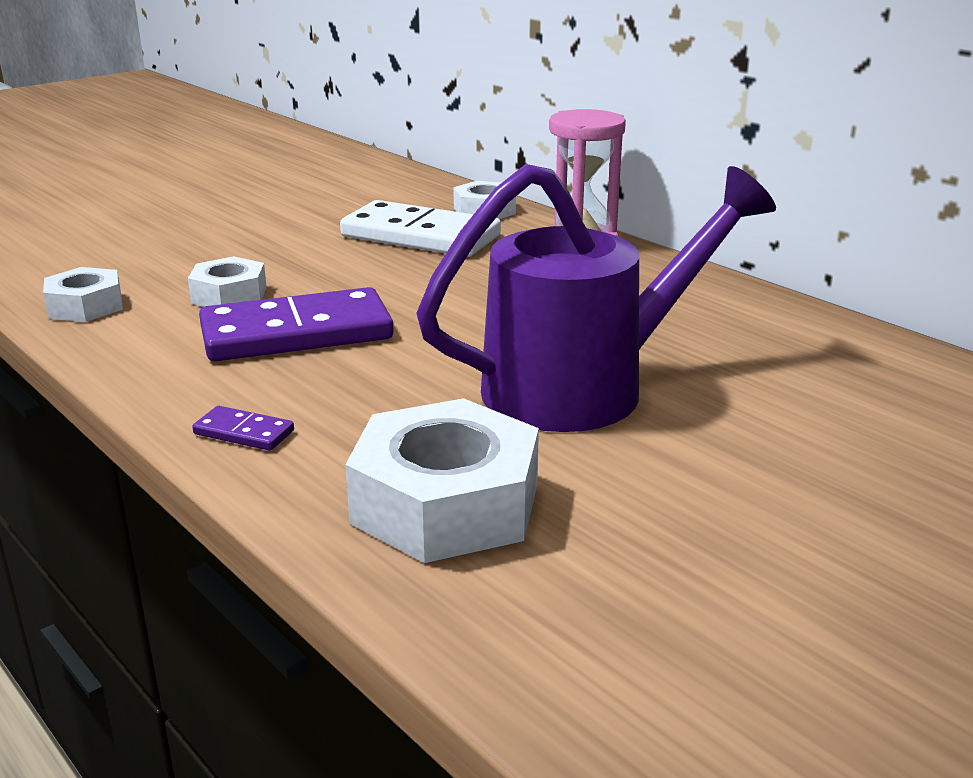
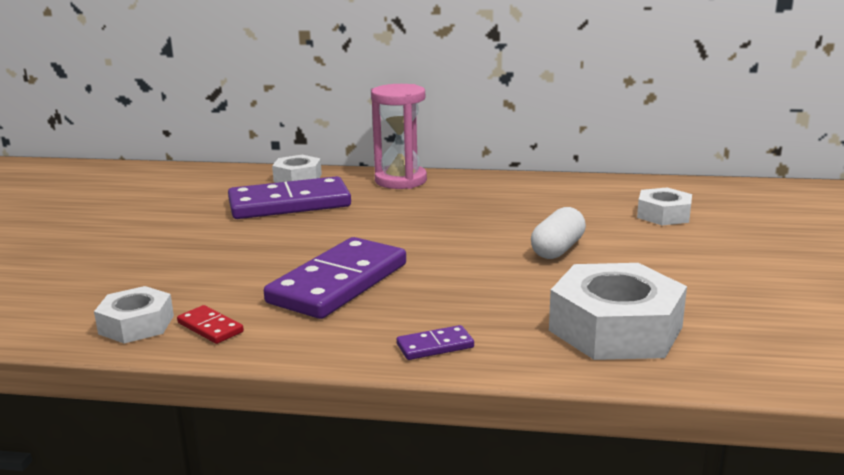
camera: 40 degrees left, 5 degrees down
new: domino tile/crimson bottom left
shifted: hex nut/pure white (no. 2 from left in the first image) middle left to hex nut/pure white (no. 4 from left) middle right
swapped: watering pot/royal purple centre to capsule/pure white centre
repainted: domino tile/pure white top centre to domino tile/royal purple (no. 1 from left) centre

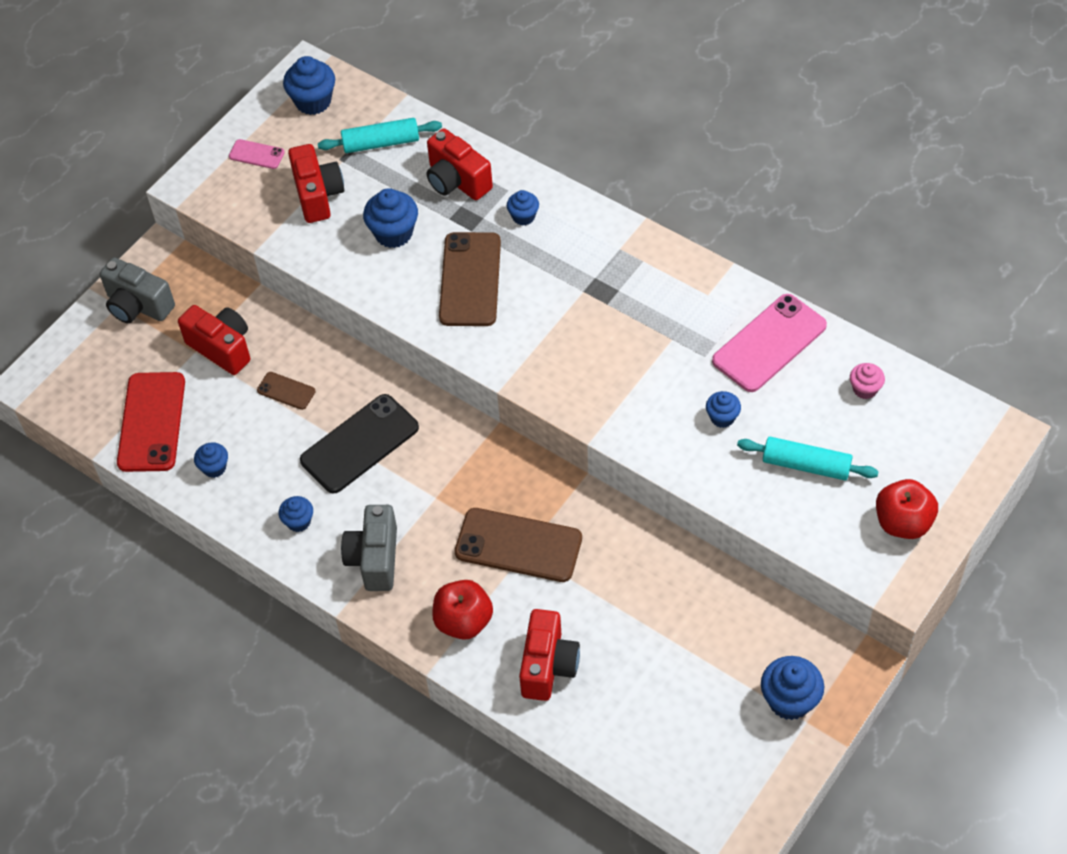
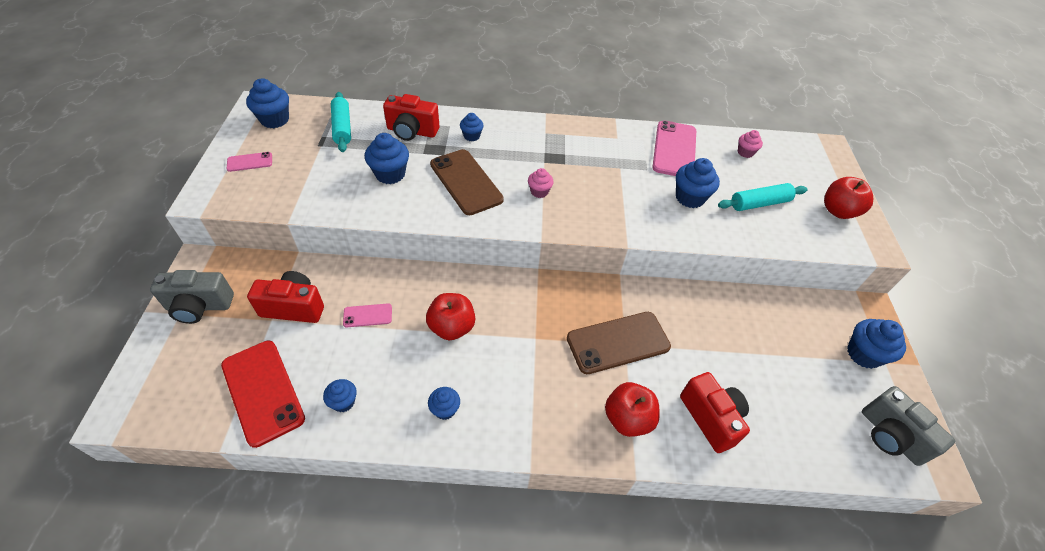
camera: 40 degrees left, 5 degrees down
gone: compact camera/crimson (no. 2 from left) top left
new: cupcake/rose-pink (no. 1 from left) top centre
shifted: compact camera/ash-grey (no. 2 from left) centre to bottom right
swapped: smartphone/ebony centre to apple/crimson (no. 1 from left) centre
repainted: smartphone/brown (no. 1 from left) middle left to smartphone/rose-pink (no. 2 from left) centre
rotated: dough roller/aqua (no. 1 from left) top centre = top left 60 degrees counterclockwise
scaled: cupcake/blue (no. 6 from left) middle right = top right x1.68

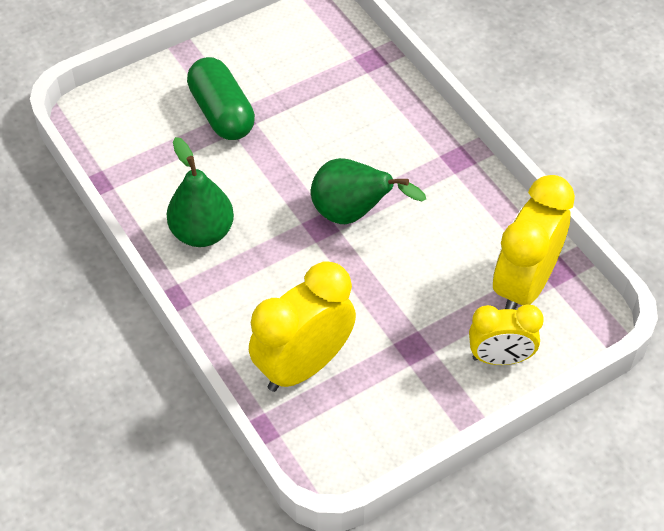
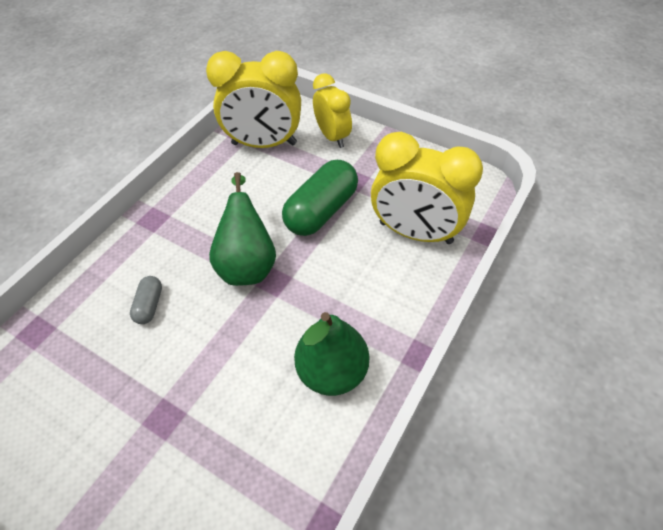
camera: 115 degrees left, 0 degrees up
new: capsule/ash-grey middle left
shifted: capsule/green top left to centre

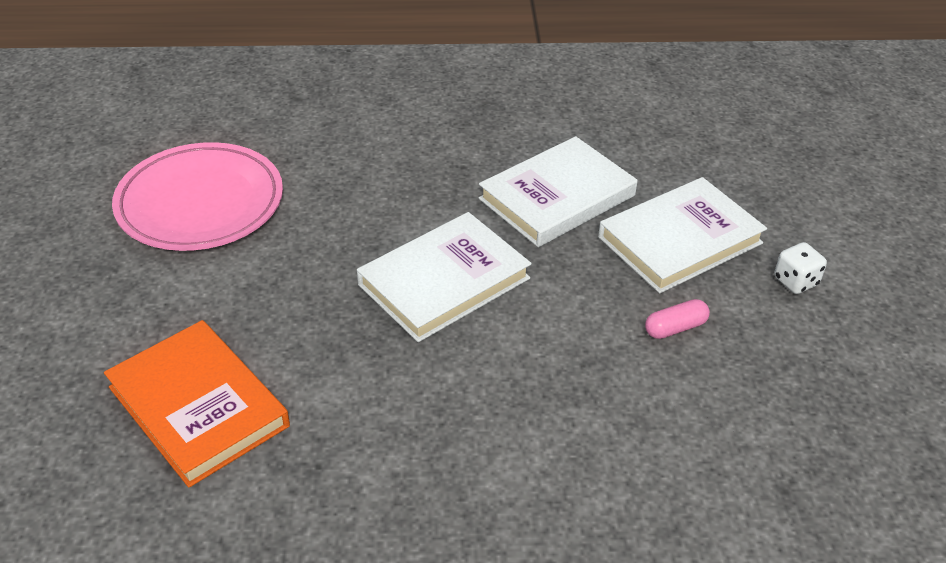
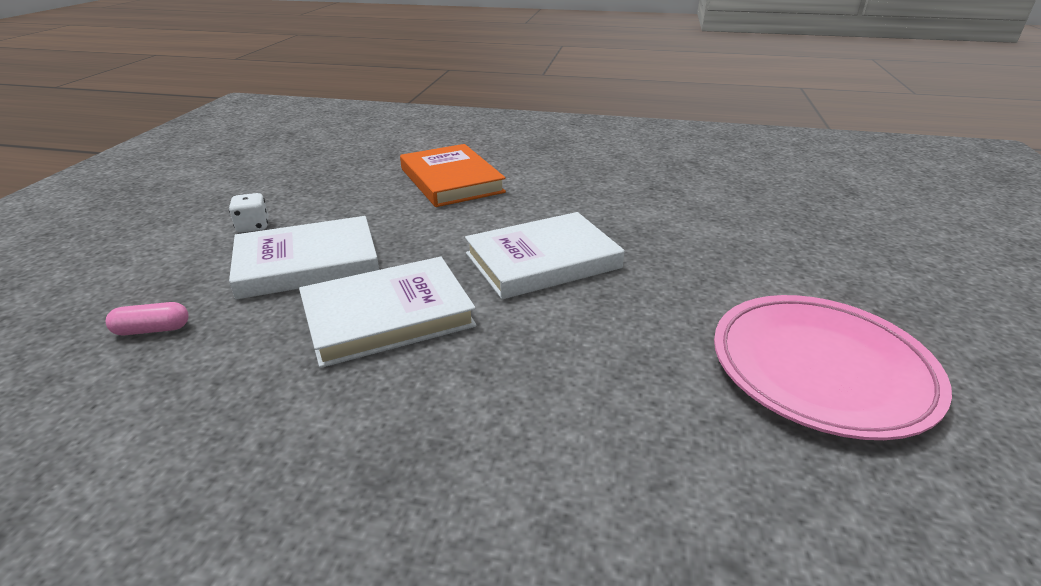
camera: 165 degrees left, 10 degrees down
shifted: hardcover/bright orange bottom left to top centre; capsule/rose-pink middle right to middle left

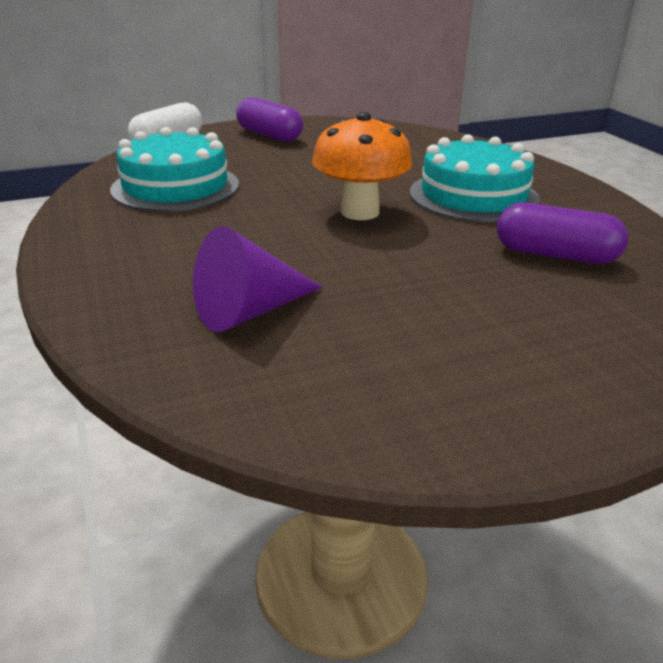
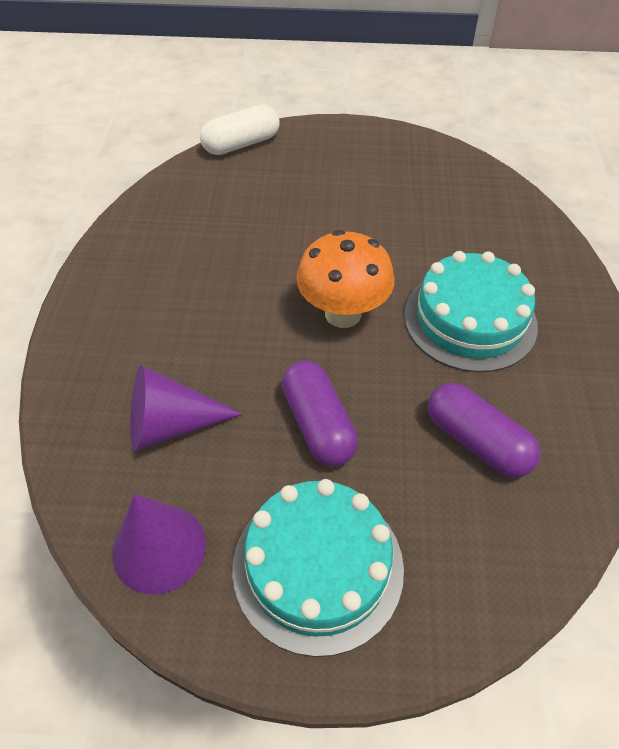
camera: 25 degrees right, 20 degrees up
new: cone shape/royal purple (no. 1 from left) bottom left
shifted: layer cake/aqua (no. 1 from left) top left to bottom centre; capsule/royal purple (no. 1 from left) top centre to centre

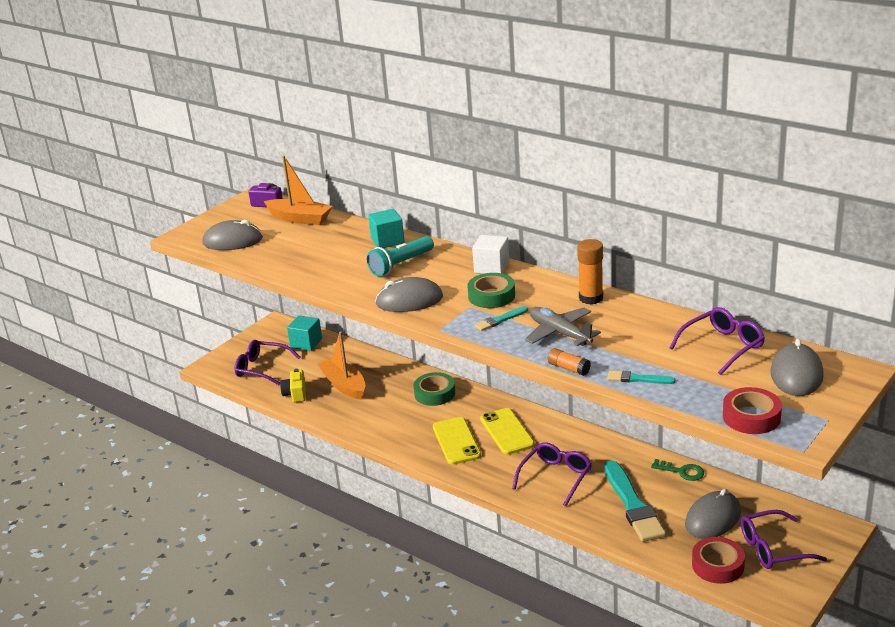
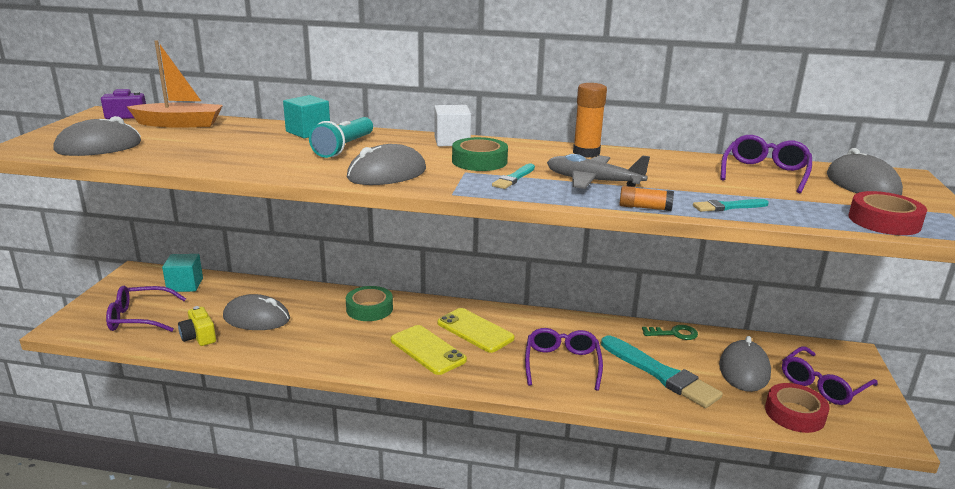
camera: 30 degrees left, 5 degrees down
swapped: toy boat/bright orange (no. 2 from left) centre to mouse/ash-grey (no. 2 from left) middle left

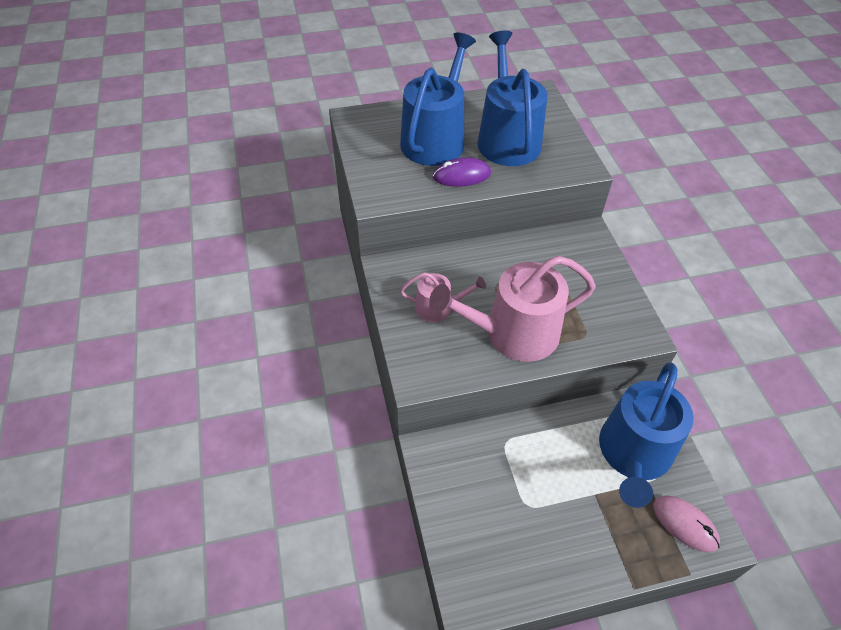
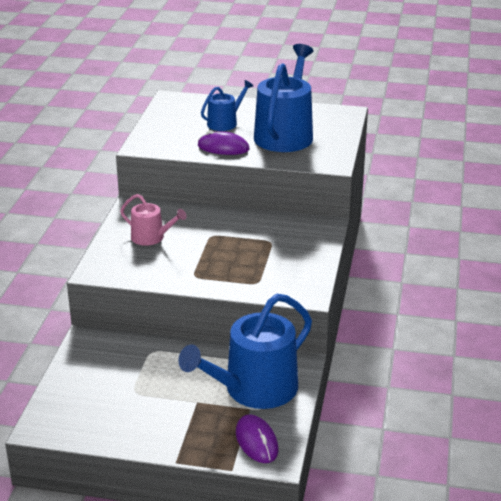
camera: 25 degrees right, 20 degrees down
gone: watering pot/rose-pink (no. 2 from left) centre
repainted: mouse/rose-pink bottom right to mouse/royal purple (no. 2 from left) bottom centre
scaled: watering pot/blue (no. 1 from left) top centre = top centre x0.51

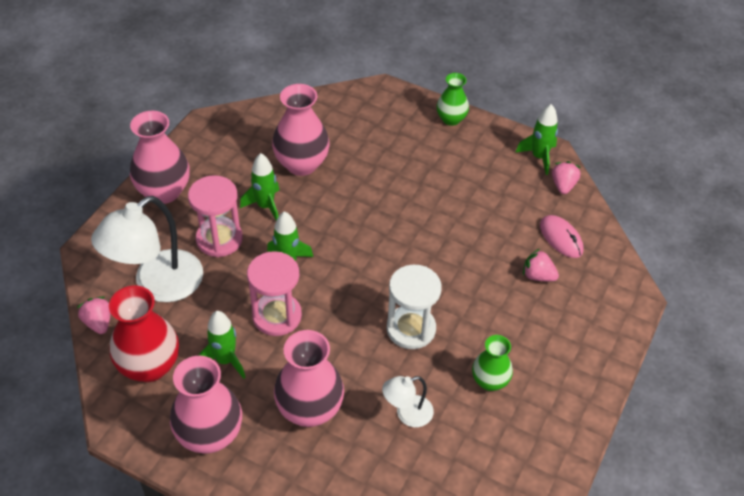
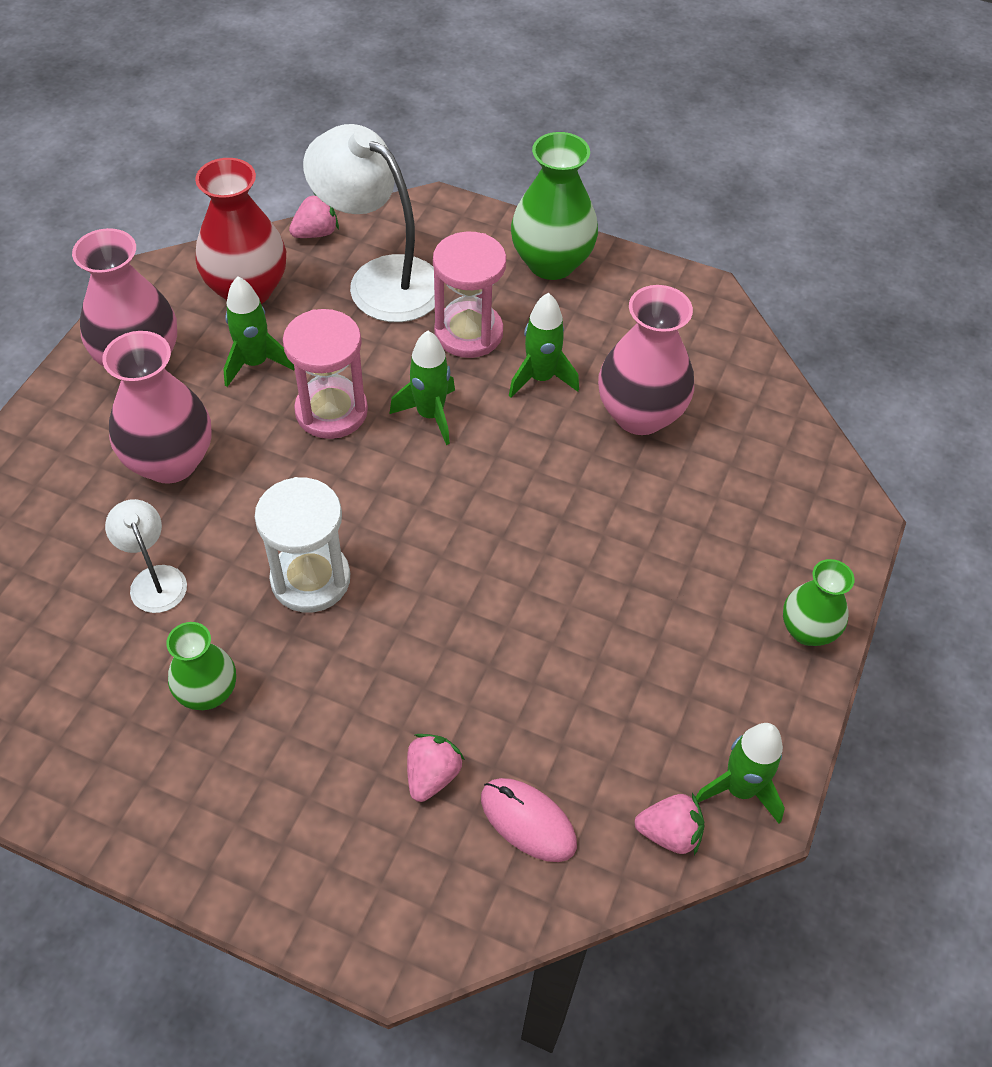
camera: 85 degrees right, 5 degrees up
repainted: tall vase/rose-pink (no. 1 from left) top left to tall vase/green (no. 2 from left) top centre
rotated: mouse/rose-pink middle right = bottom centre 75 degrees clockwise

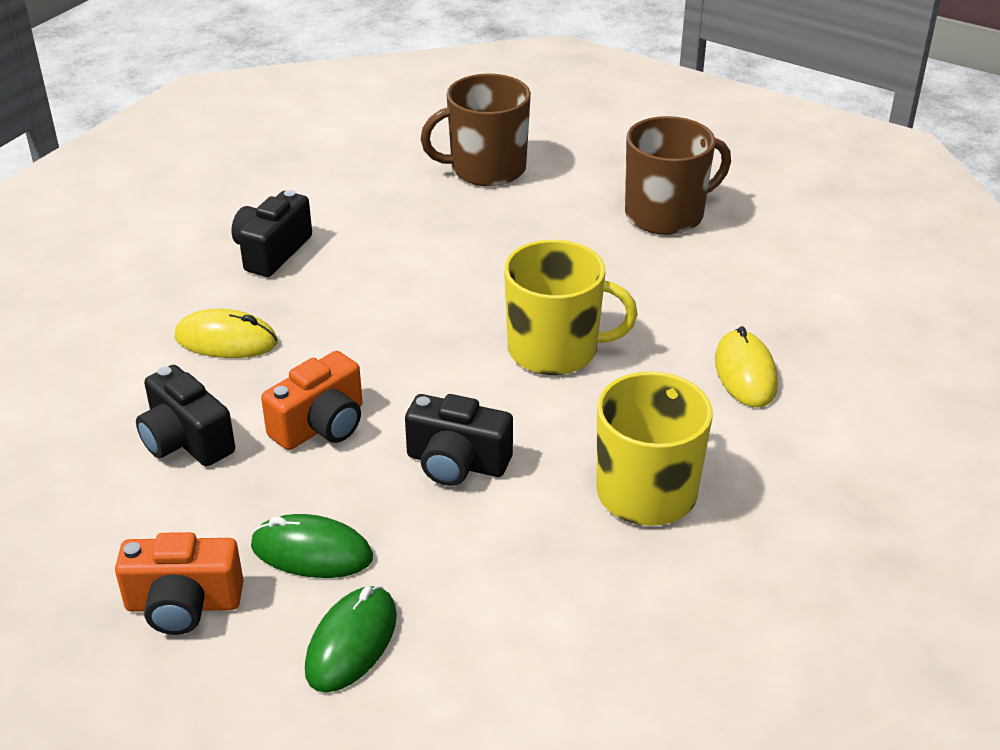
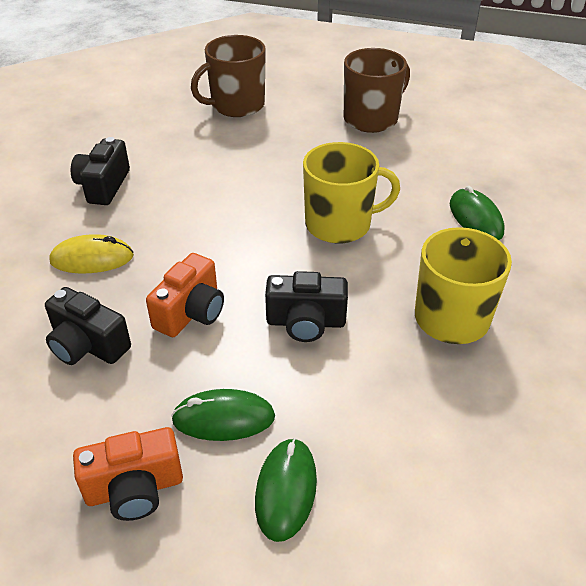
camera: 15 degrees left, 5 degrees up
repainted: mouse/golden (no. 2 from left) middle right to mouse/green (no. 3 from left) middle right

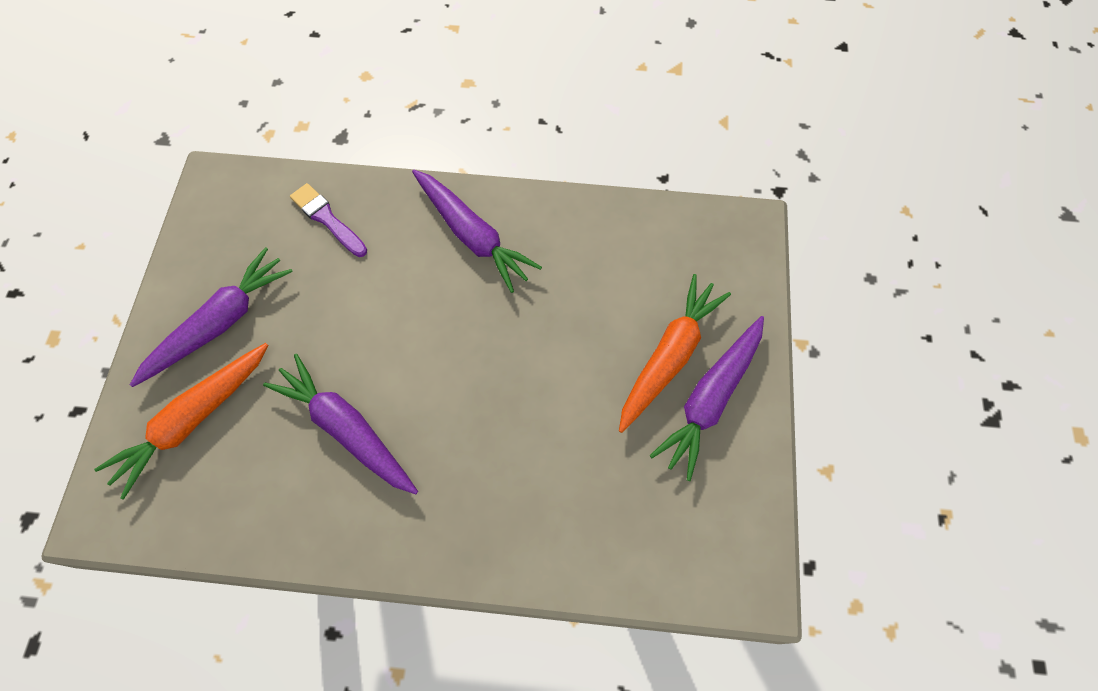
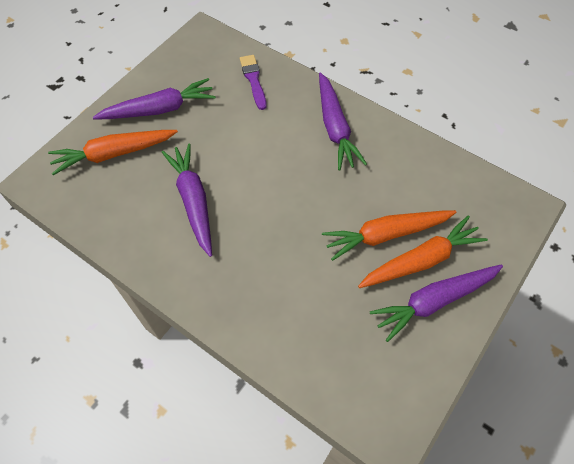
camera: 30 degrees right, 5 degrees down
new: carrot/bright orange (no. 2 from left) middle right

